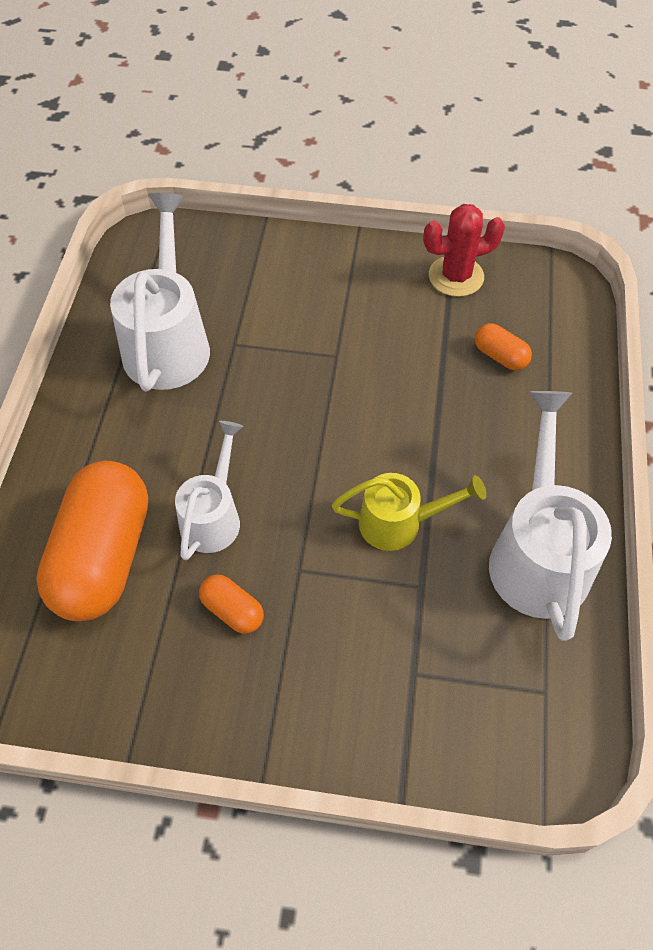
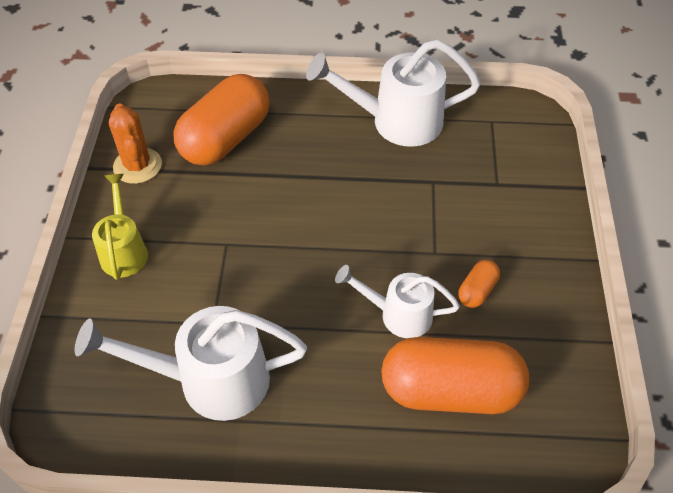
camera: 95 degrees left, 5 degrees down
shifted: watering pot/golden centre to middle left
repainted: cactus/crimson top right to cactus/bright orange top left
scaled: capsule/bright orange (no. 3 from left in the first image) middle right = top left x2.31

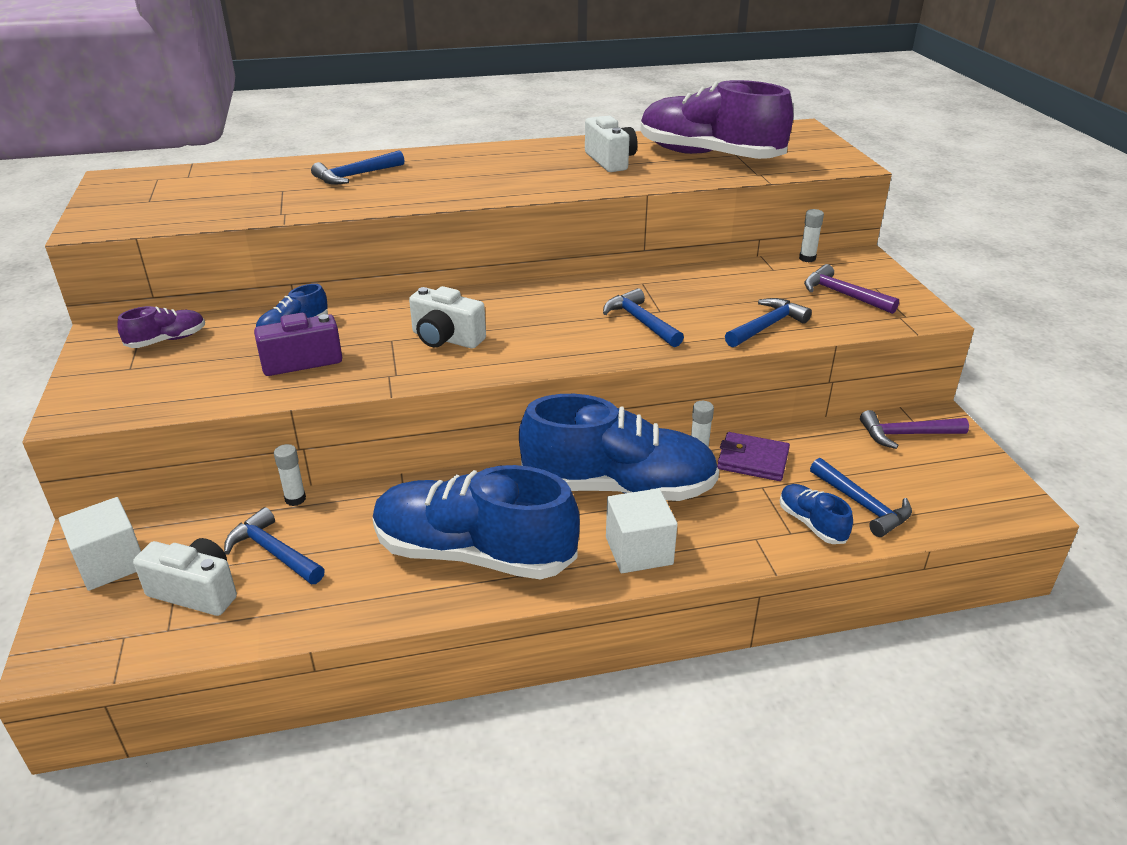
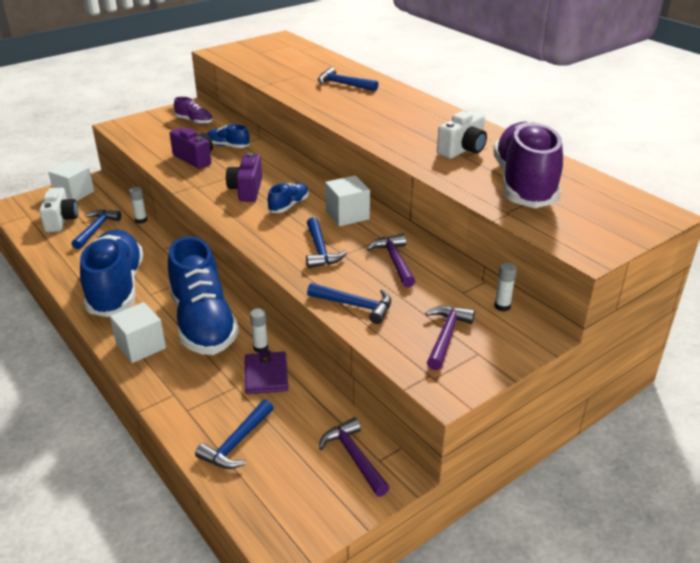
camera: 65 degrees right, 0 degrees up
new: cube/pure white (no. 3 from left) centre; claw hammer/royal purple (no. 2 from left) centre
shifted: shoe/blue (no. 4 from left) middle right to centre
repainted: compact camera/pure white (no. 2 from left) centre to compact camera/royal purple (no. 2 from left) top centre
rotated: claw hammer/blue (no. 3 from left) centre = centre 135 degrees clockwise

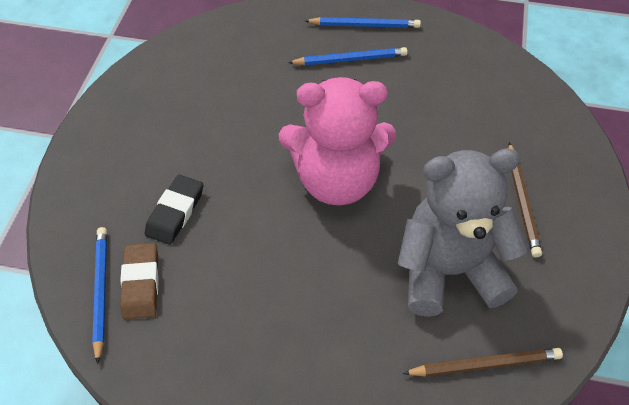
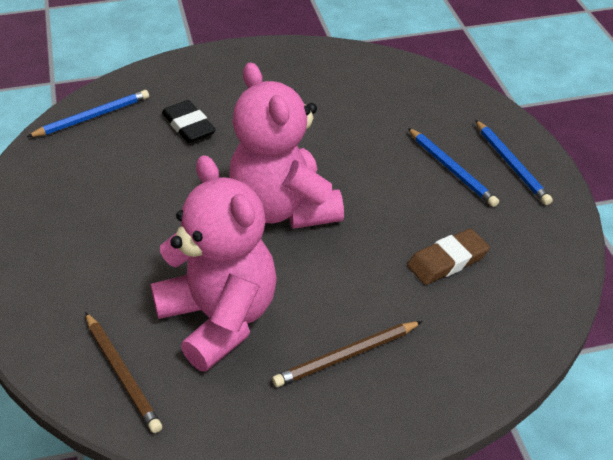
camera: 65 degrees right, 10 degrees down
shifted: eraser/brown bottom left to middle right
repainted: teddy bear/ash-grey middle right to teddy bear/rose-pink (no. 1 from left) centre
rotated: eraser/ebony middle left = top left 60 degrees clockwise

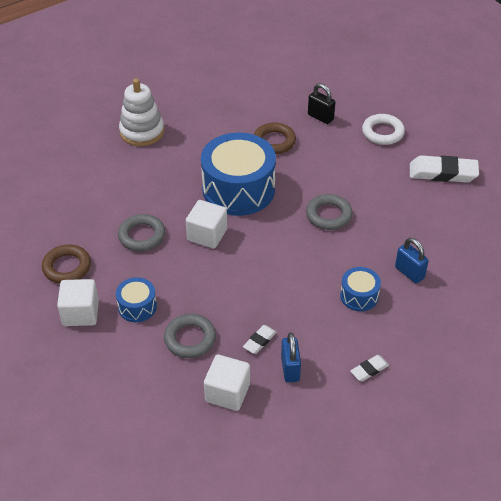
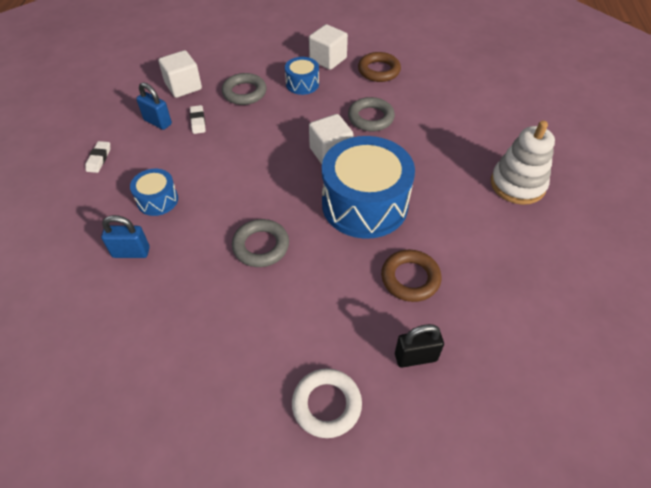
camera: 130 degrees right, 5 degrees up
gone: eraser/pure white (no. 3 from left) middle right

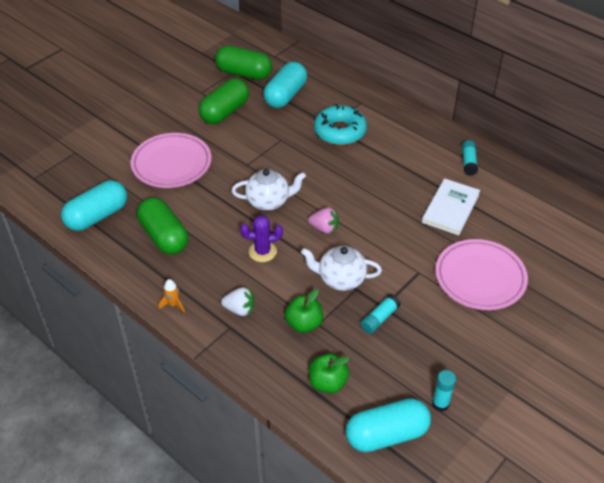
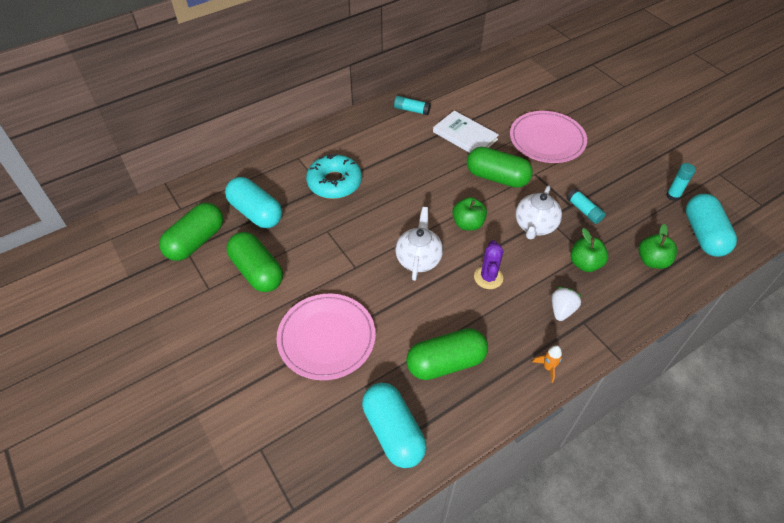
camera: 75 degrees left, 5 degrees up
new: capsule/green (no. 4 from left) top centre
swapped: strawberry/rose-pink centre to apple/green (no. 1 from left) centre

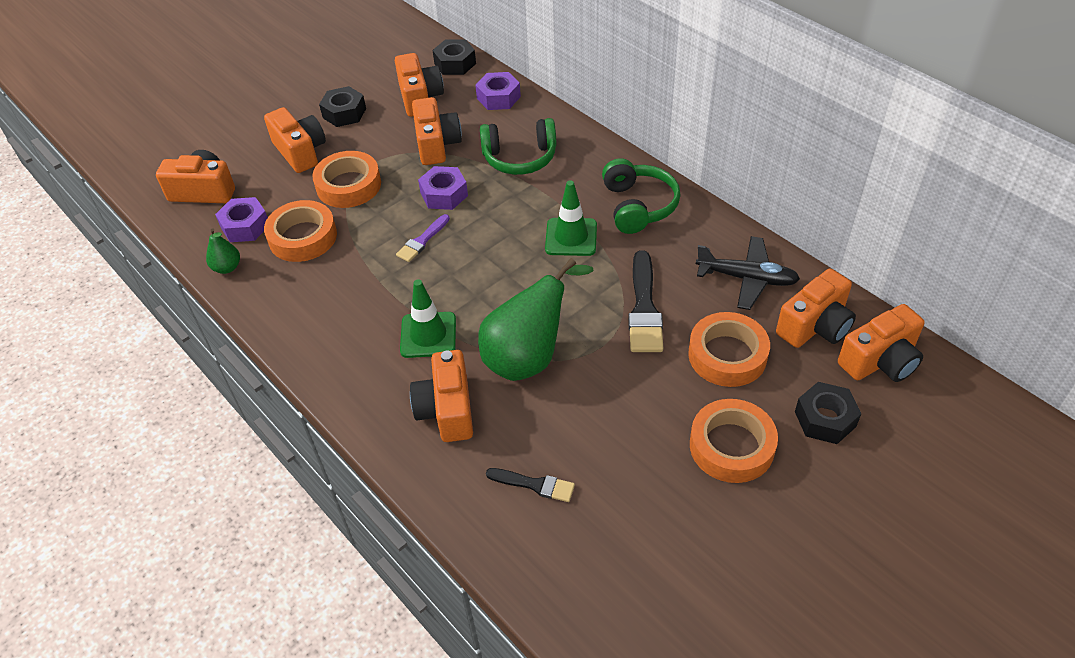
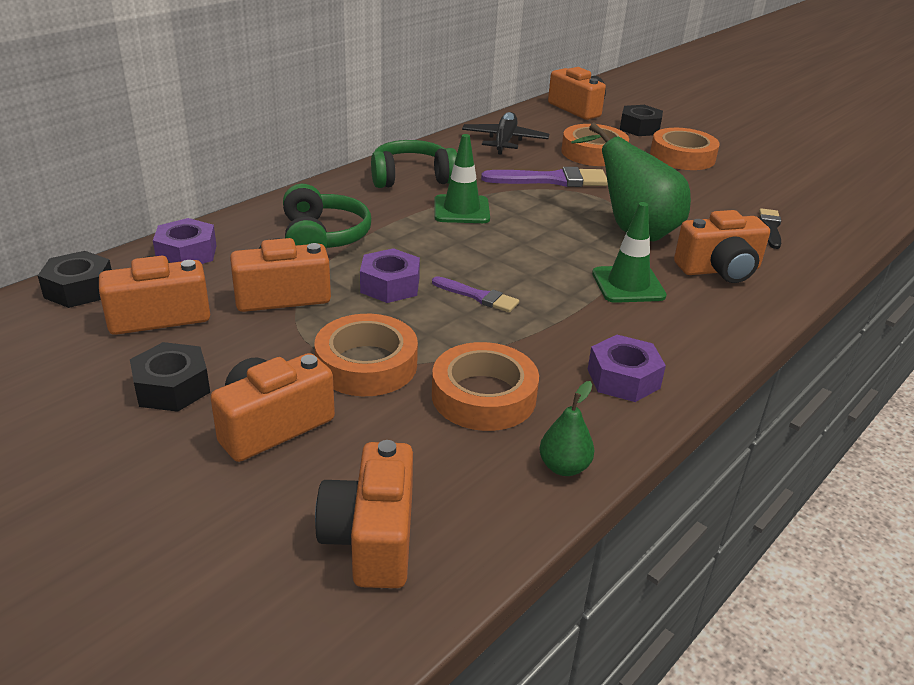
camera: 100 degrees left, 15 degrees down
gone: compact camera/bright orange (no. 6 from left) middle right
shifted: hex nut/royal purple (no. 1 from left in the first image) top left to hex nut/royal purple (no. 3 from left) middle right
repainted: paint brush/ebony (no. 2 from left) centre to paint brush/royal purple (no. 2 from left) top centre

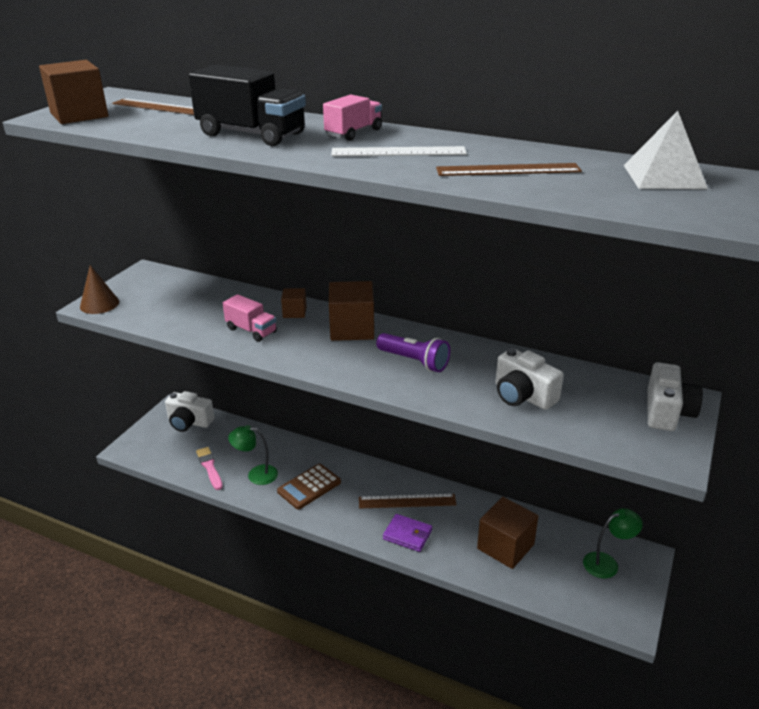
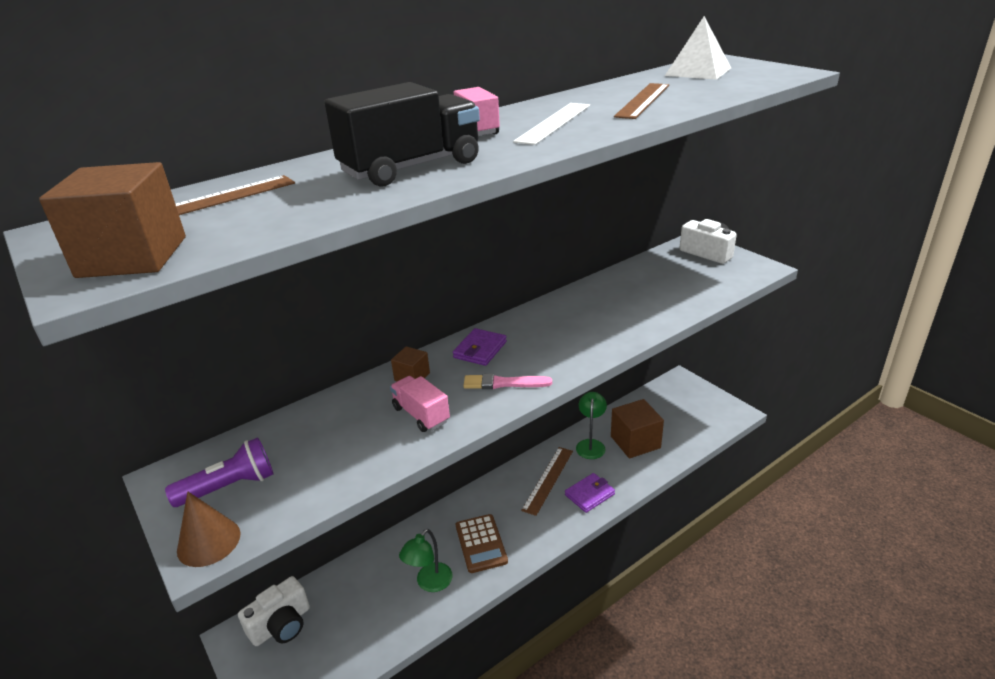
camera: 60 degrees left, 0 degrees up
gone: compact camera/pure white (no. 2 from left) middle right
shifted: paint brush/rose-pink middle left to centre; torch/royal purple centre to bottom left; desk lamp/green (no. 2 from left) bottom right to centre
swapped: cube/brown (no. 3 from left) centre to wallet/royal purple (no. 1 from left) centre
rotated: lorry/rose-pink (no. 1 from left) middle left = centre 105 degrees counterclockwise

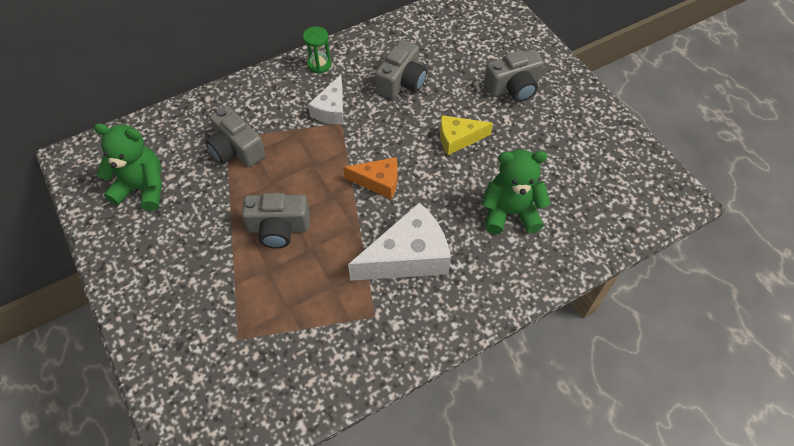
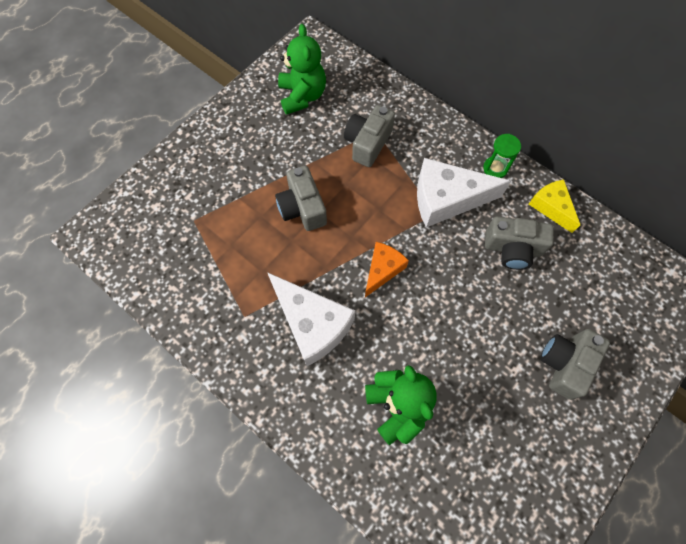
camera: 70 degrees right, 10 degrees up
shifted: cheese wedge/golden top centre to middle right
rotated: cheese wedge/bright orange centre = centre 135 degrees counterclockwise; compact camera/ash-grey (no. 4 from left) top centre = bottom right 75 degrees clockwise
scaled: cheese wedge/pure white (no. 1 from left in the first image) top centre = middle right x1.69

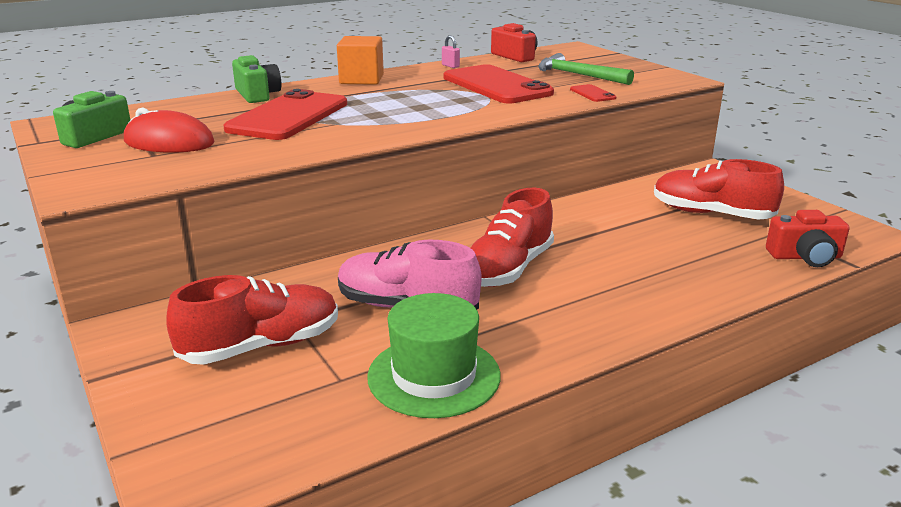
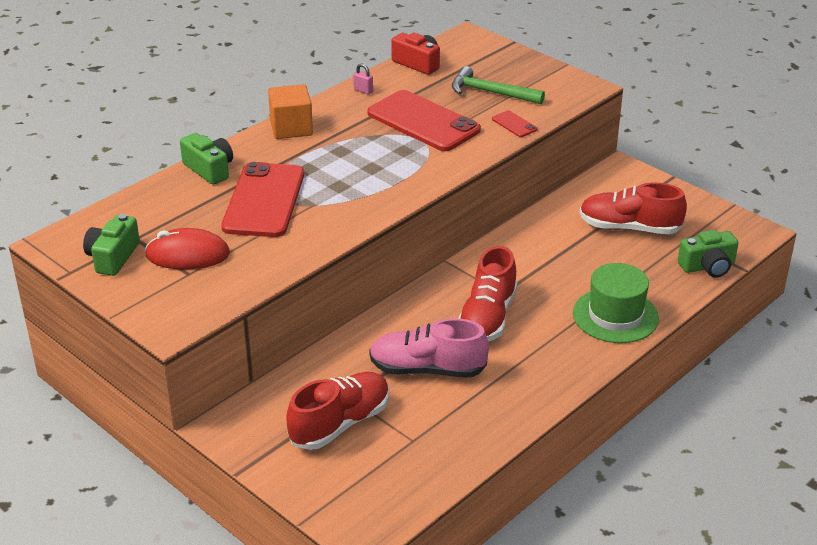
camera: 15 degrees left, 10 degrees up
shifted: tall hat/green bottom centre to middle right
repainted: compact camera/crimson (no. 2 from left) middle right to compact camera/green (no. 3 from left) middle right

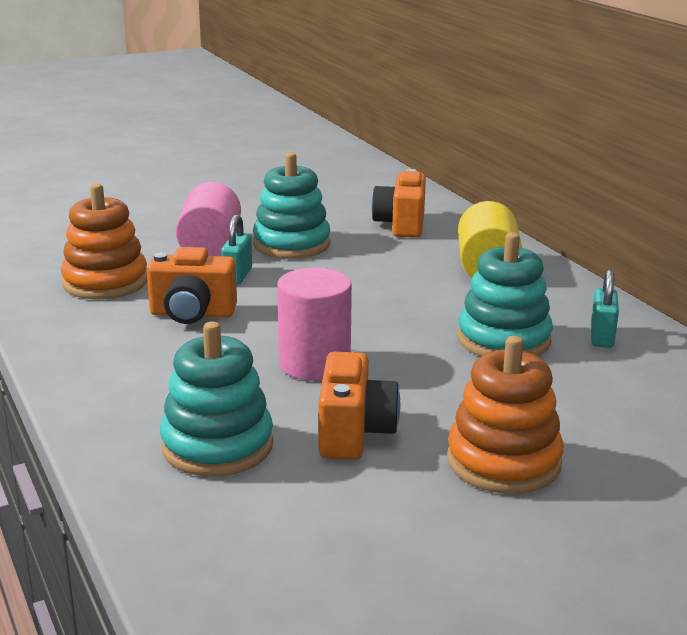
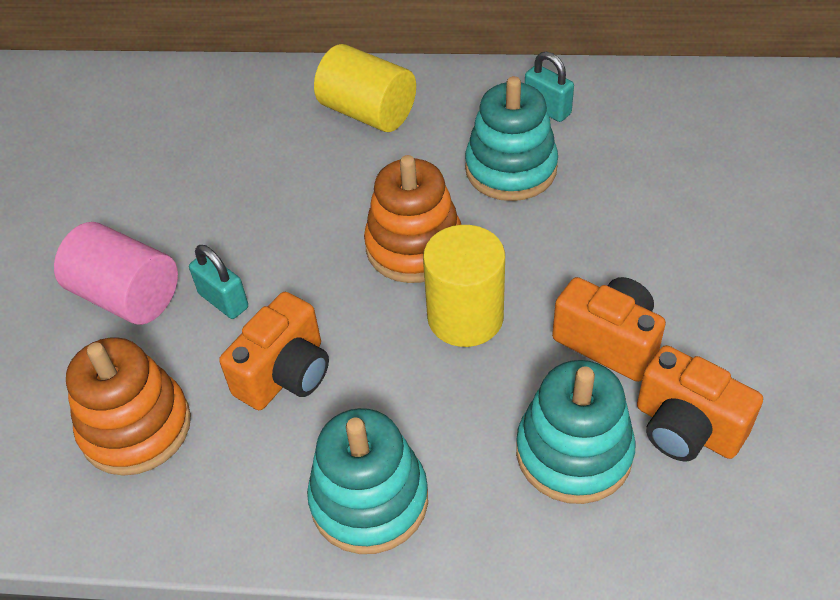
camera: 55 degrees left, 25 degrees up
shifted: stacking rings/aqua (no. 2 from left in the first image) top centre to stacking rings/aqua (no. 1 from left) bottom centre; compact camera/bright orange (no. 3 from left) top centre to bottom right; stacking rings/bright orange (no. 2 from left) middle right to centre
repainted: cylinder shape/rose-pink (no. 2 from left) centre to cylinder shape/golden (no. 2 from left) centre

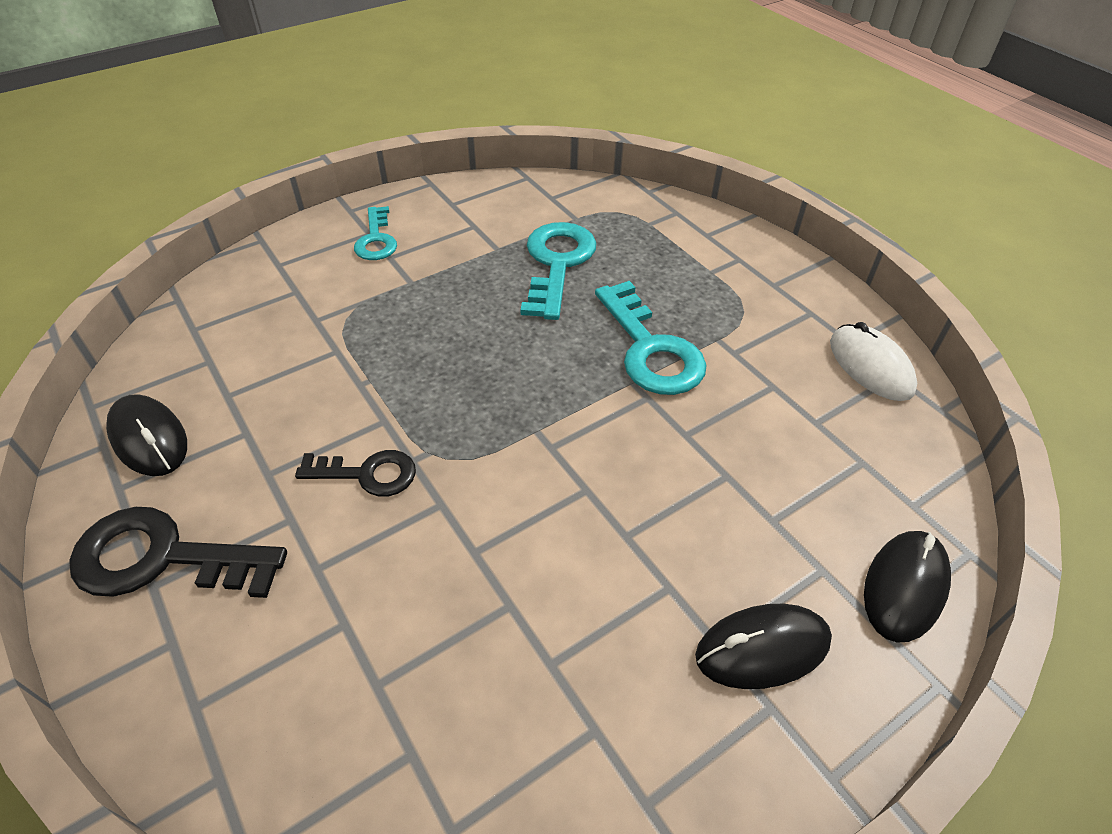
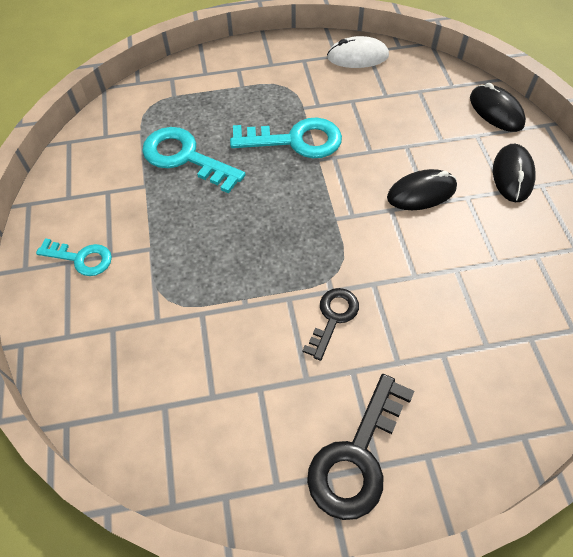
camera: 65 degrees left, 10 degrees up
shifted: mouse/ebony (no. 1 from left) middle left to middle right

